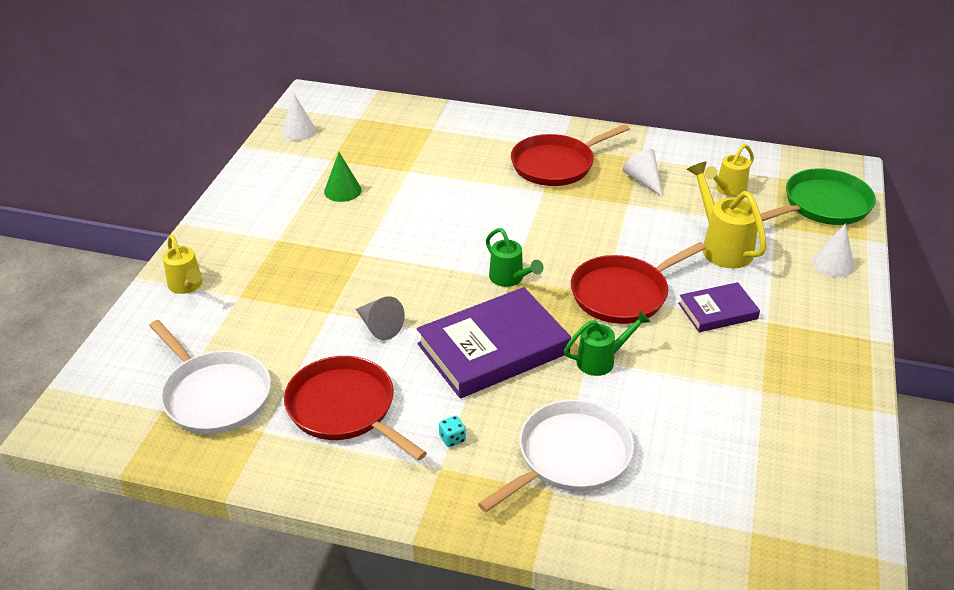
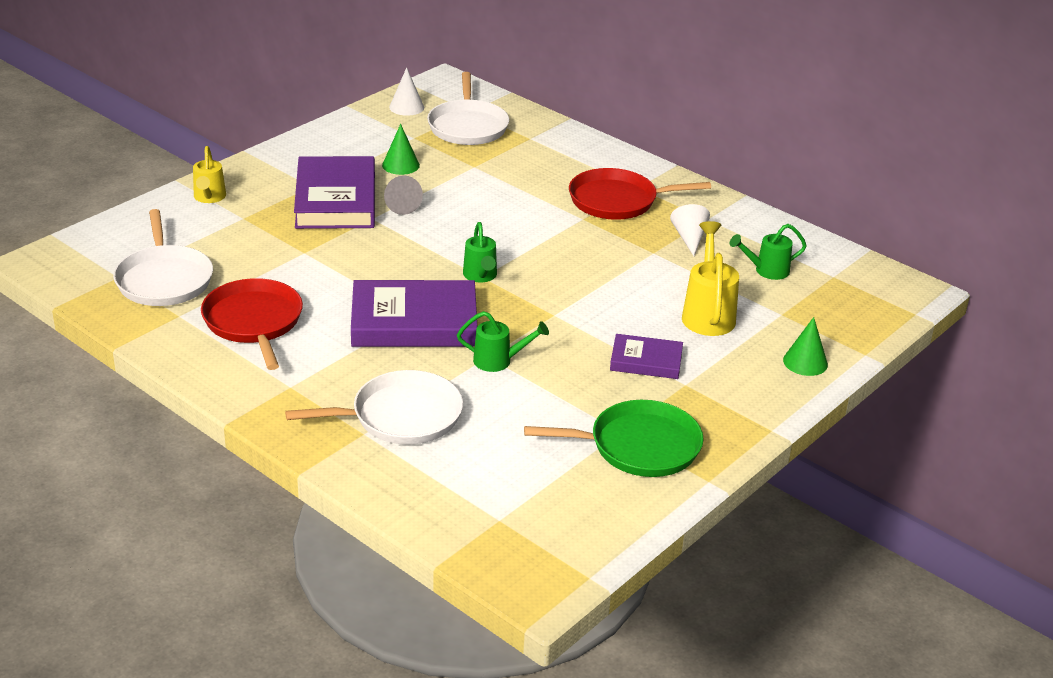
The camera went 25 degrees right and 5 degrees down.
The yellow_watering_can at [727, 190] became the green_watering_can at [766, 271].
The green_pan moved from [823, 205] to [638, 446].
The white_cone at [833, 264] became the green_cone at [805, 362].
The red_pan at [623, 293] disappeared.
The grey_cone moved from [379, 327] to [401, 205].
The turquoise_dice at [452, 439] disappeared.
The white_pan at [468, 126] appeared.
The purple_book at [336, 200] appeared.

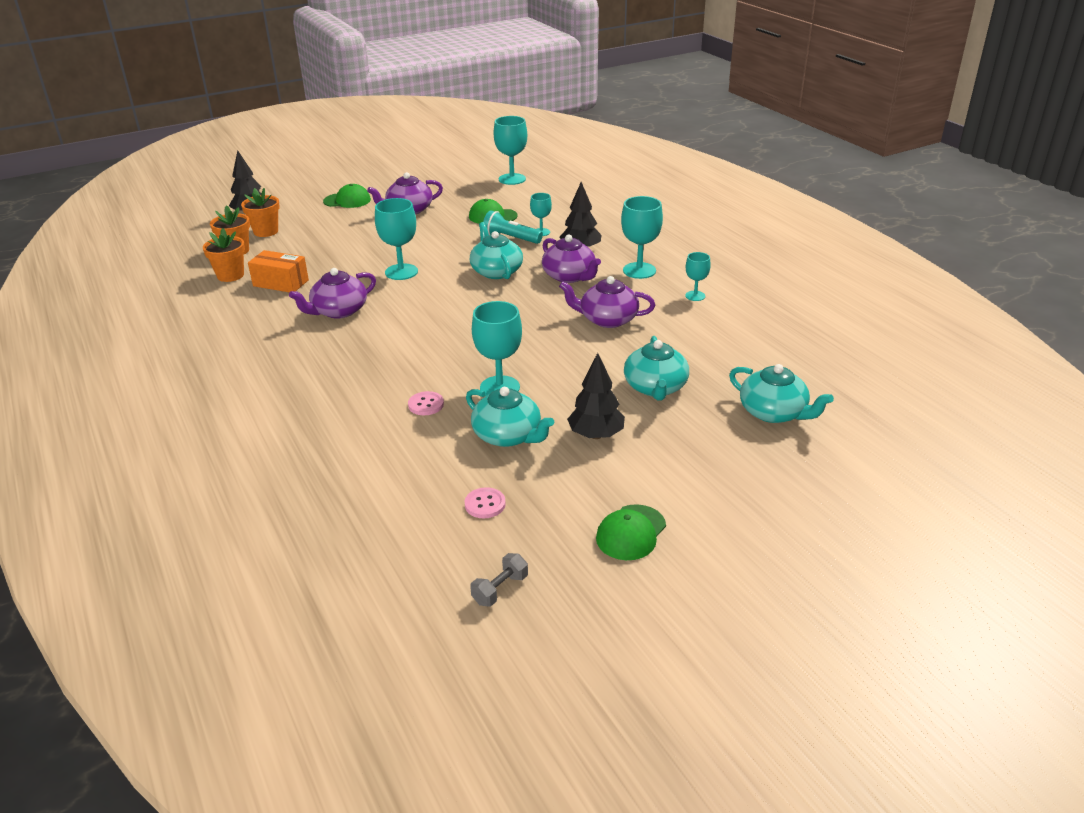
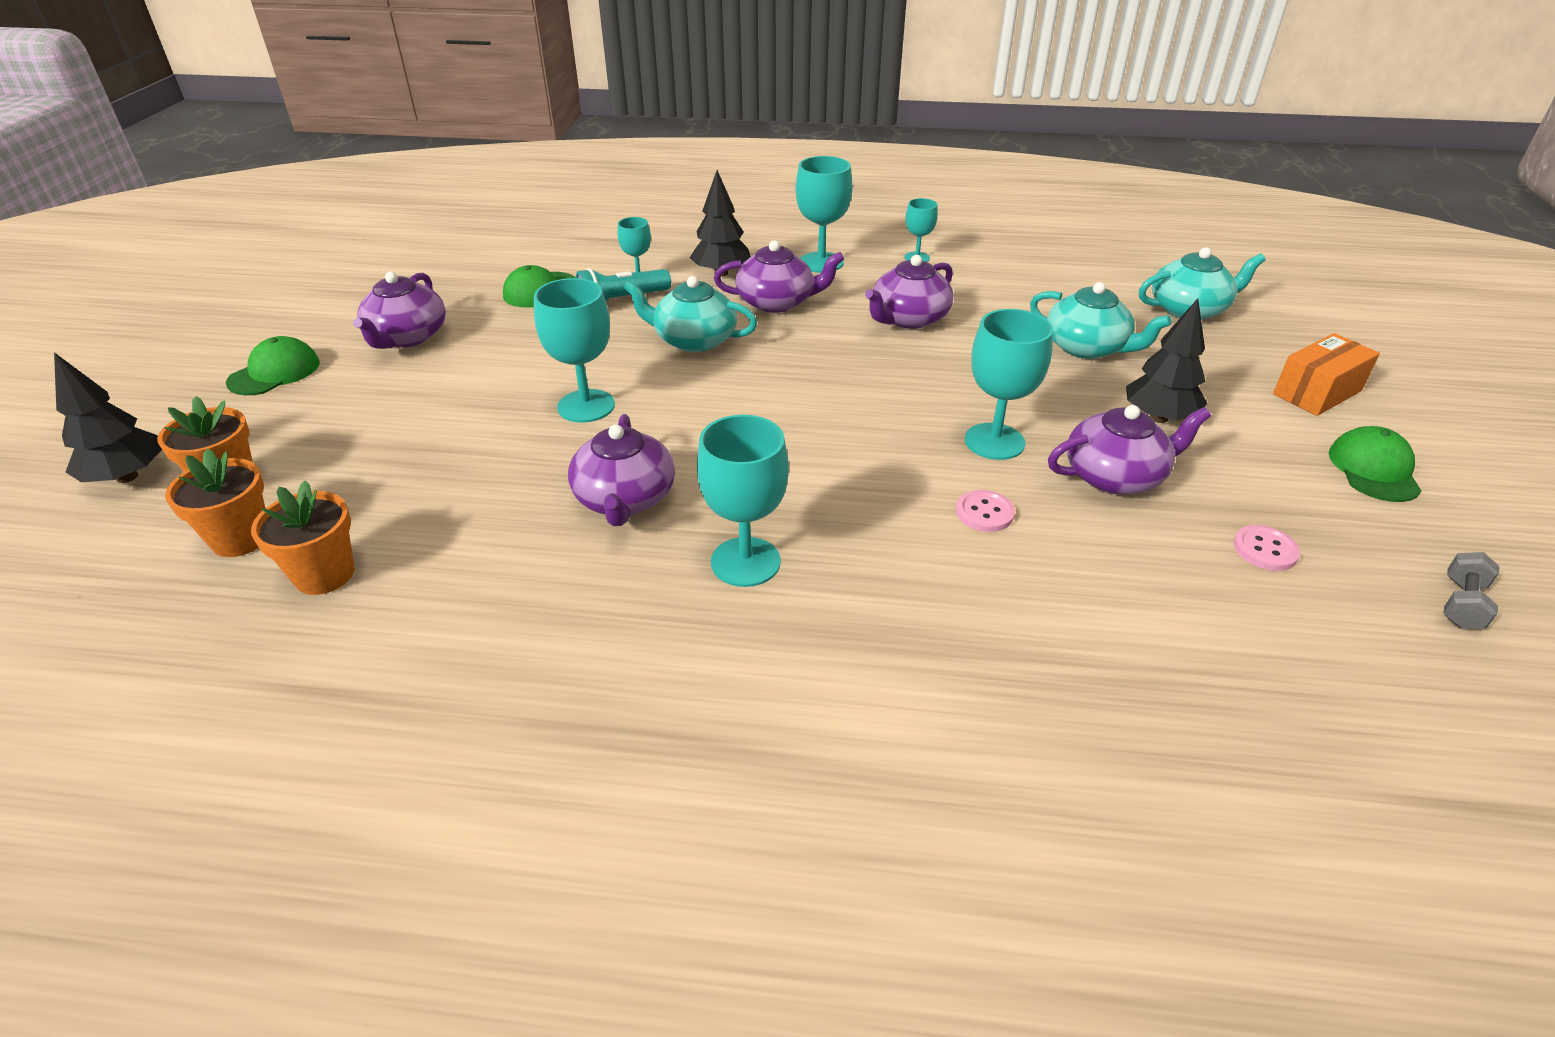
The camera went 55 degrees left and 5 degrees up.
The turquoise_goblet moved from [512, 179] to [745, 562].
The orange_box moved from [281, 283] to [1316, 392].
The turquoise_teapot at [508, 435] became the purple_teapot at [1115, 476].
The green_cap at [631, 533] turned 150 degrees counterclockwise.
The grey_dumbbell at [500, 589] turned 45 degrees clockwise.

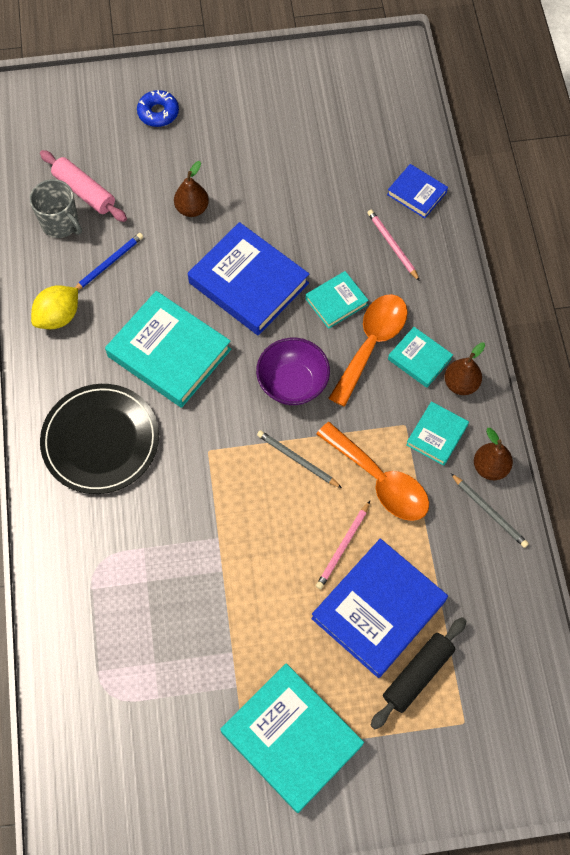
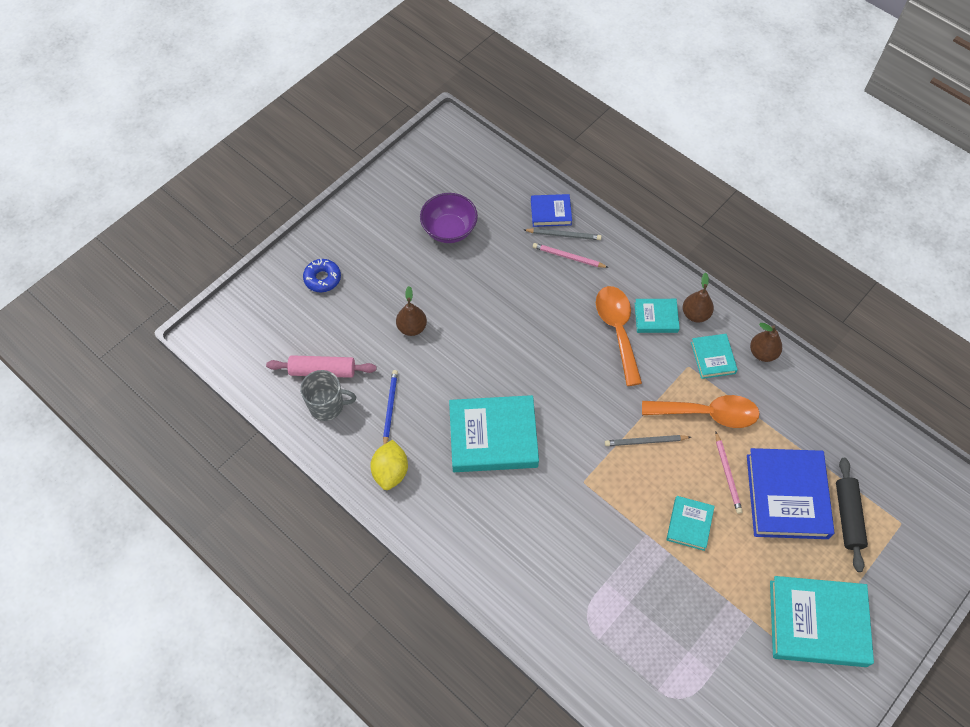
The camera went 40 degrees left and 5 degrees down.
The blue_book at [248, 283] disappeared.
The turquoise_book moved from [336, 302] to [689, 524].
The purple_bowl moved from [292, 383] to [449, 230].
The black_plate at [100, 440] disappeared.
The grey_pencil moved from [489, 511] to [563, 235].

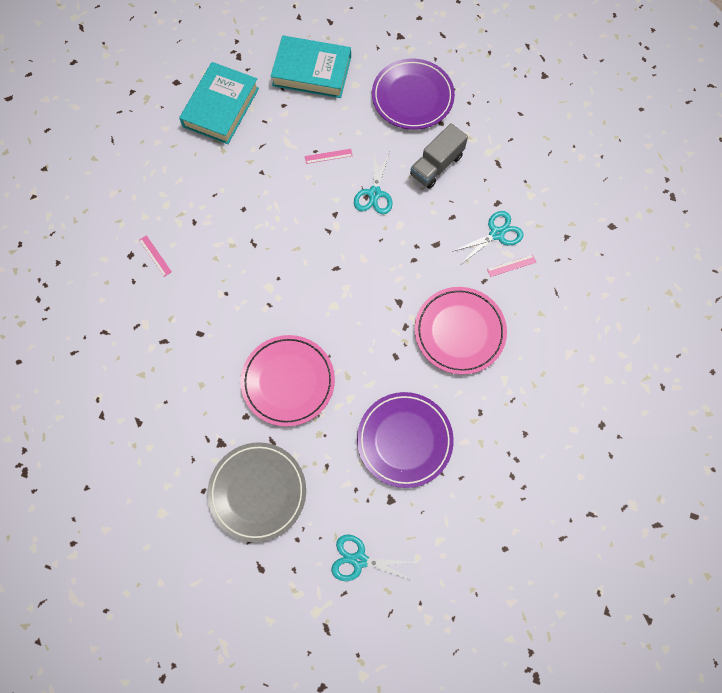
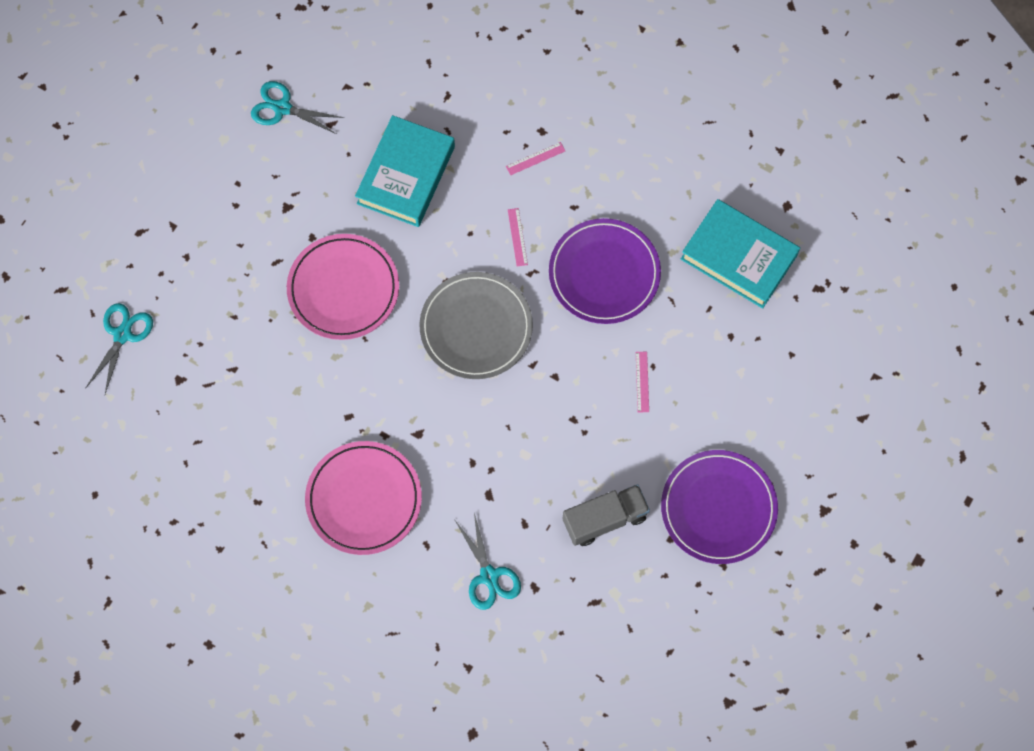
The camera went 100 degrees right and 0 degrees up.
The turquoise_book moved from [312, 71] to [406, 175].
The grey_truck at [436, 165] turned 105 degrees clockwise.
The turquoise_scissors moved from [374, 193] to [282, 108].
The pink_ruler moved from [511, 266] to [517, 237].
The purple_plate moved from [404, 440] to [604, 273].
The grey_plate moved from [257, 492] to [476, 327].

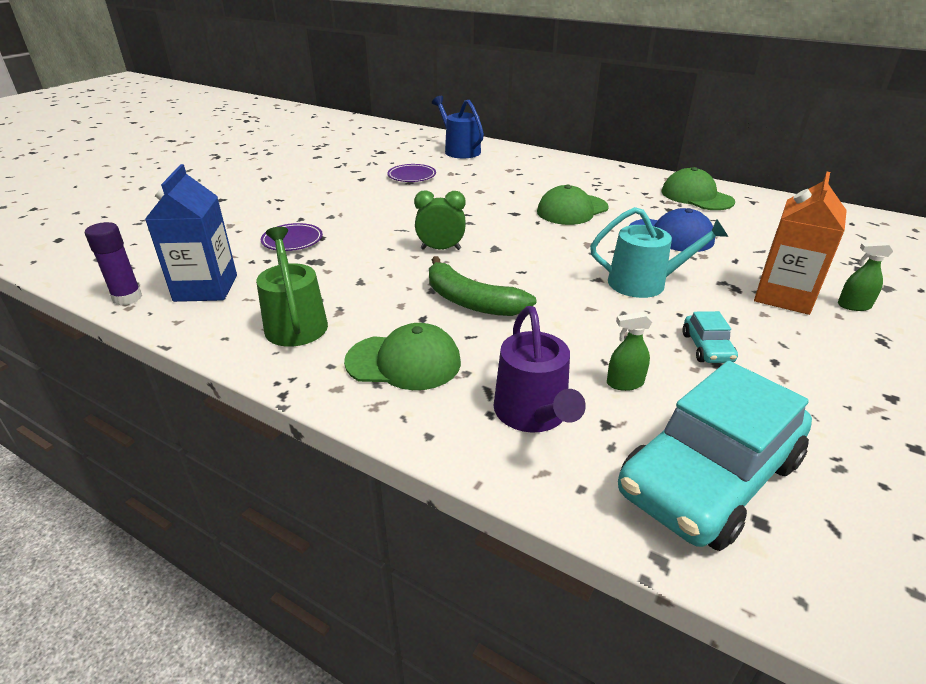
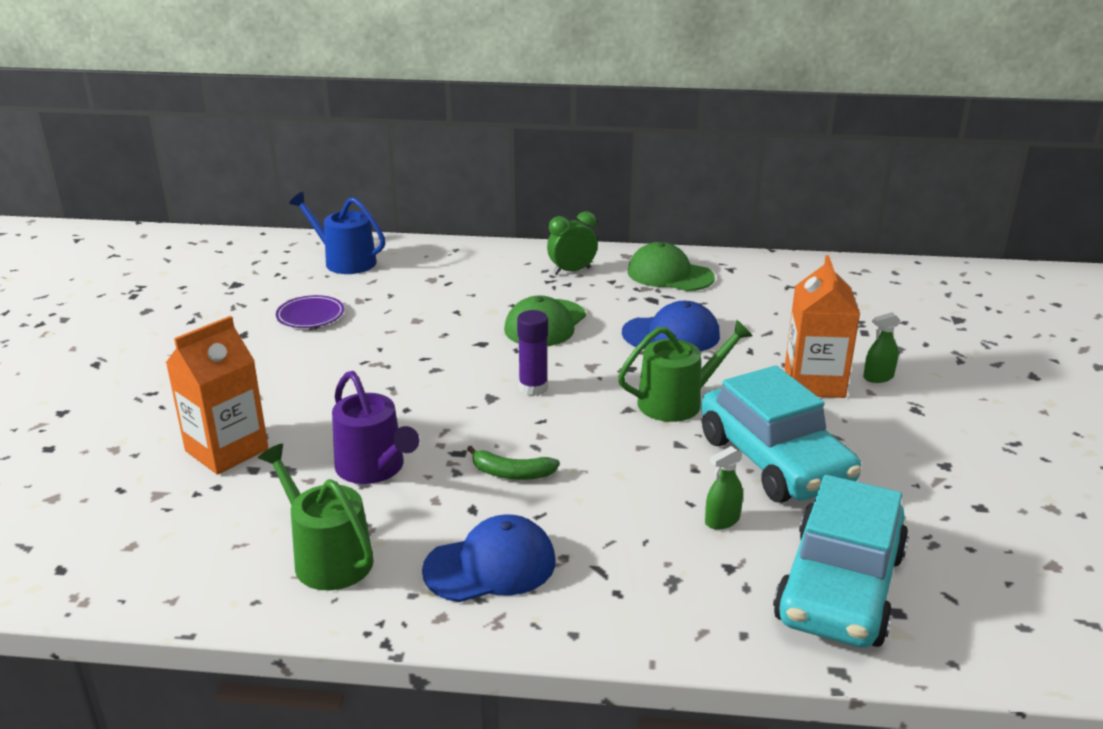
The camera went 25 degrees left and 5 degrees down.
The blue_carton at [206, 288] disappeared.
The green_clock moved from [440, 249] to [572, 271].
The turquoise_watering_can at [644, 283] became the green_watering_can at [677, 402].
The purple_glue_stick moved from [127, 298] to [533, 388].
The purple_plate at [292, 240] was replaced by the orange_carton at [227, 450].
The green_banana at [471, 301] changed to 0.61 times the size.
The purple_watering_can moved from [533, 414] to [374, 468].
The turquoise_car at [707, 348] changed to 2.38 times the size.
The green_cap at [404, 362] became the blue_cap at [490, 565].

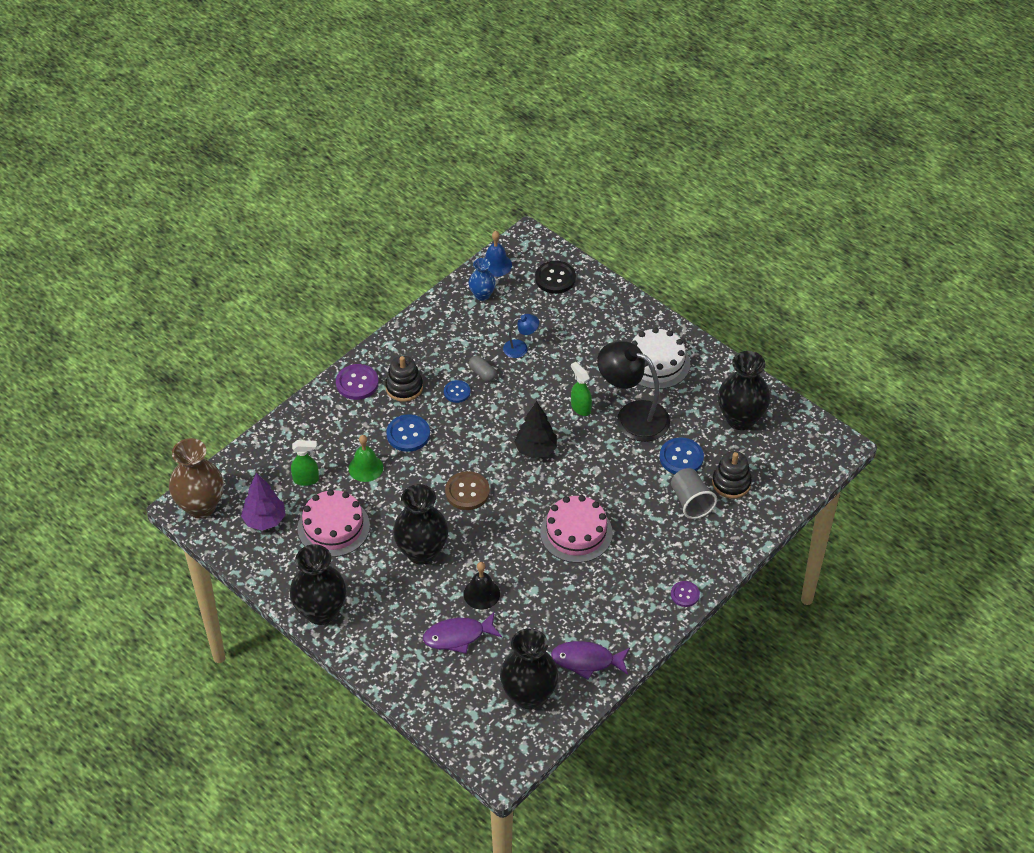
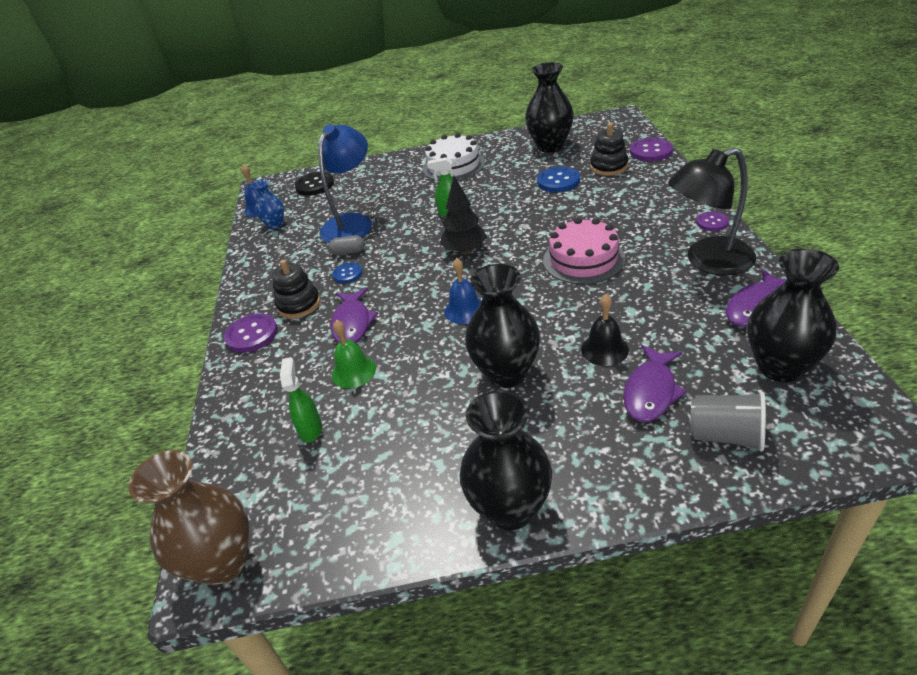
The camera went 45 degrees left and 10 degrees down.
The blue_lamp at [520, 347] changed to 2.09 times the size.
The black_lamp moved from [632, 416] to [708, 261].
The blue_button at [408, 434] was replaced by the purple_fish at [352, 323].
The green_spray_bottle at [306, 479] turned 45 degrees counterclockwise.
The grey_cup moved from [691, 502] to [725, 436].
The brown_button at [467, 492] was replaced by the blue_bell at [465, 310].
The purple_tree at [264, 520] disappeared.
The pink_cake at [333, 527] disappeared.
The purple_button at [651, 151] appeared.

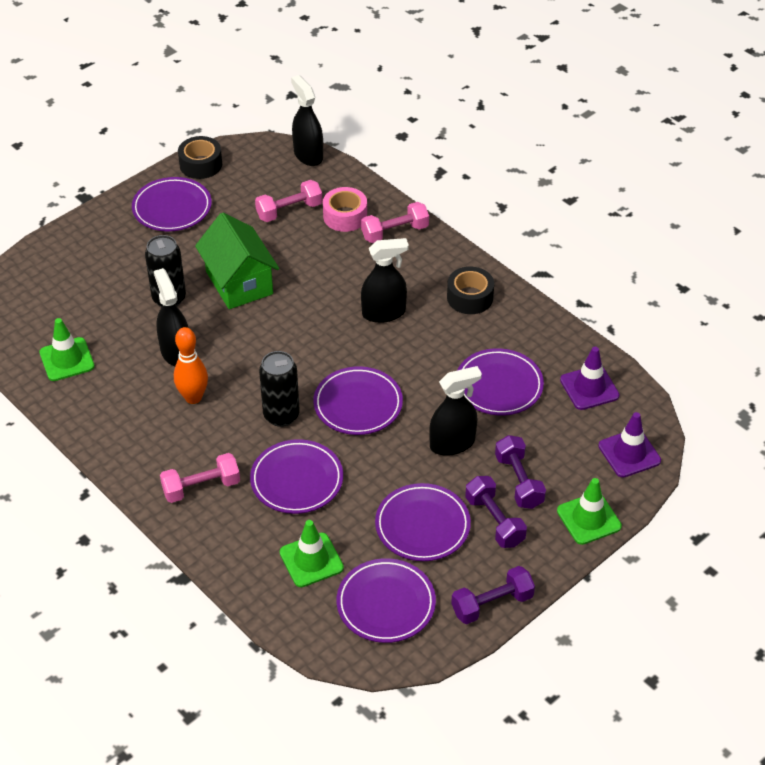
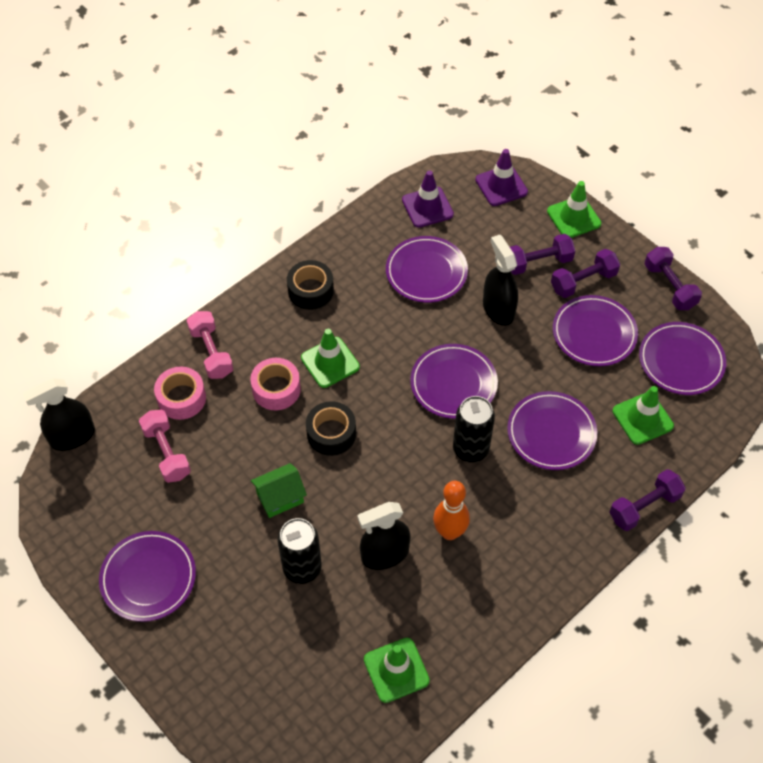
The camera went 90 degrees left and 10 degrees up.
The black_tape moved from [201, 164] to [331, 433].
The green_house at [239, 283] changed to 0.58 times the size.
The black_spray_bottle at [384, 313] was replaced by the green_traffic_cone at [330, 362].
The pink_dumbbell at [201, 487] disappeared.
The pink_tape at [276, 389] appeared.
The purple_dumbbell at [644, 507] appeared.

